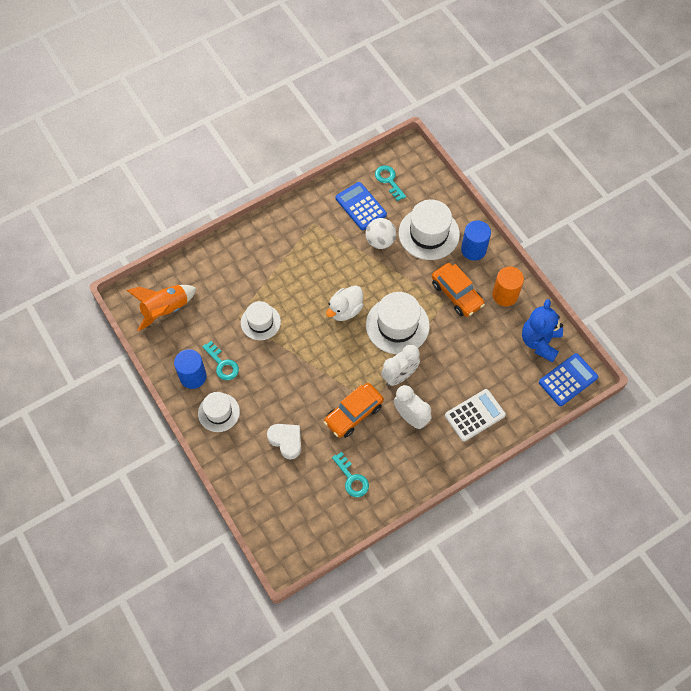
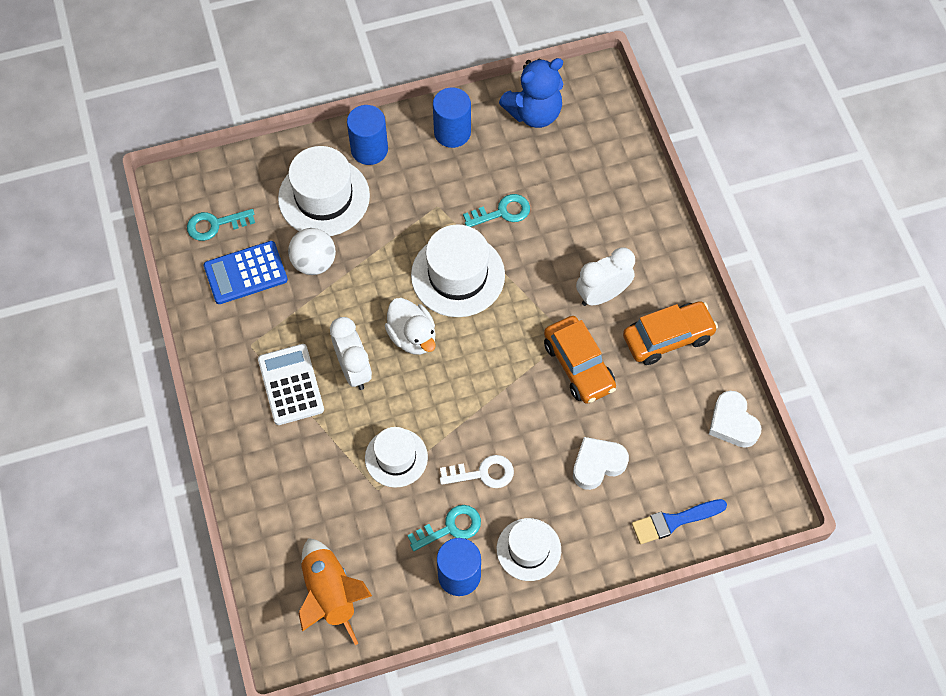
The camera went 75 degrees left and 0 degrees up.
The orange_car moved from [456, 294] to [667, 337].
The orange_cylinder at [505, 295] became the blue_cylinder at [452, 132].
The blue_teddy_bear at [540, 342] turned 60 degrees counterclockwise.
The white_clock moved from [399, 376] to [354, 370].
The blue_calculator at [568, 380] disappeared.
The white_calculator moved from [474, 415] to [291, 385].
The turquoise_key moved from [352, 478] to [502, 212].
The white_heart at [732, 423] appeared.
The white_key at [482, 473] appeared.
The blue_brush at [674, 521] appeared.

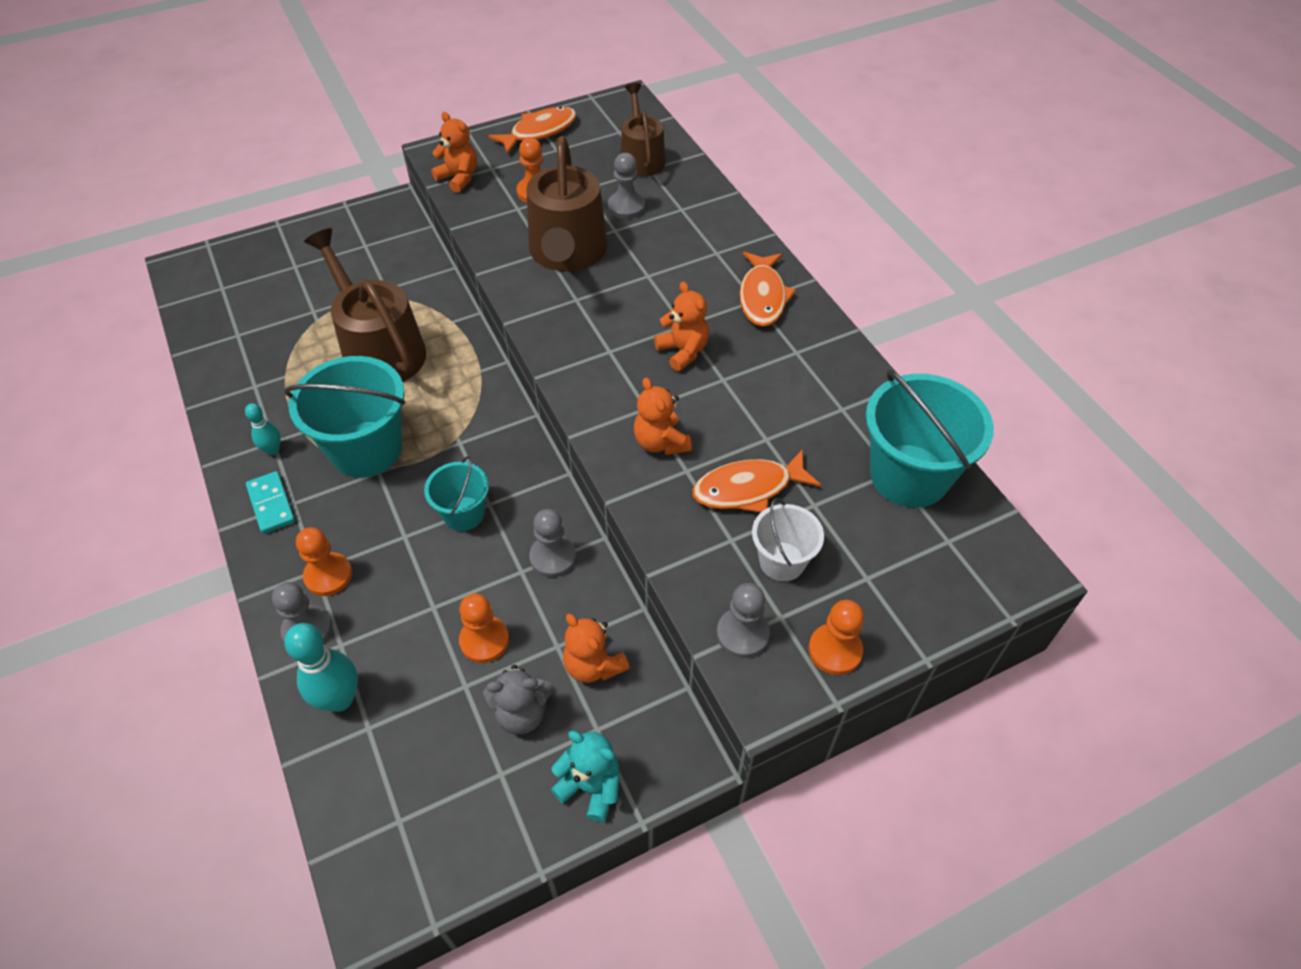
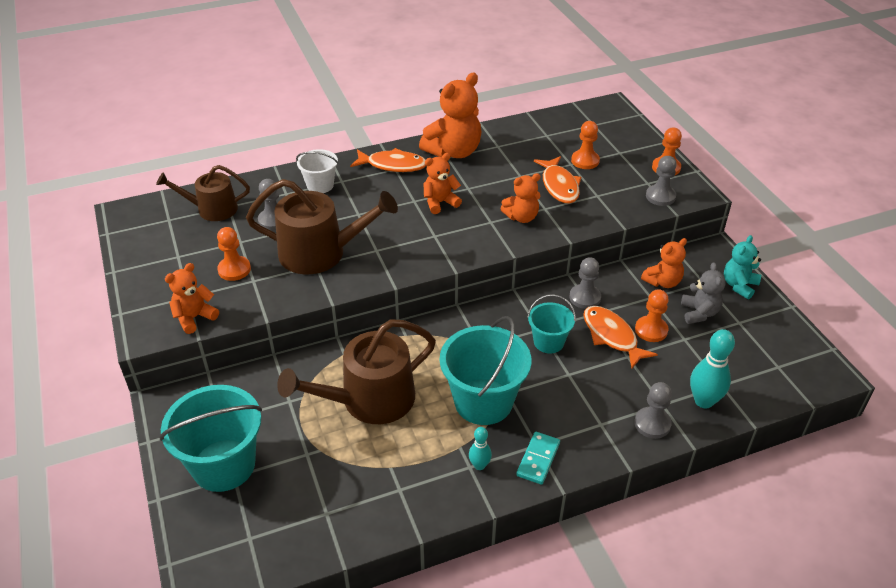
The camera went 85 degrees left and 10 degrees down.
The orange_fish moved from [539, 131] to [611, 336].
The turquoise_bucket moved from [909, 475] to [224, 465].
The turquoise_domino at [271, 504] turned 45 degrees counterclockwise.
The white_bucket moved from [782, 561] to [320, 185].
The orange_pawn moved from [328, 575] to [585, 161].
The orange_teddy_bear at [454, 151] appeared.

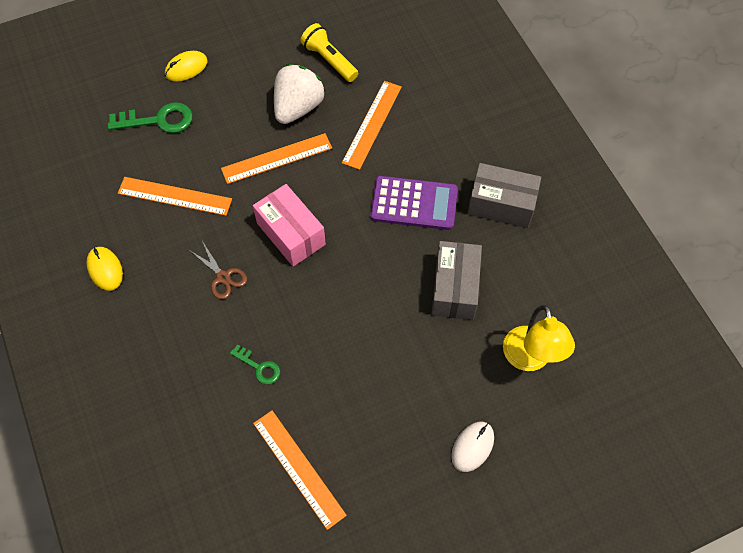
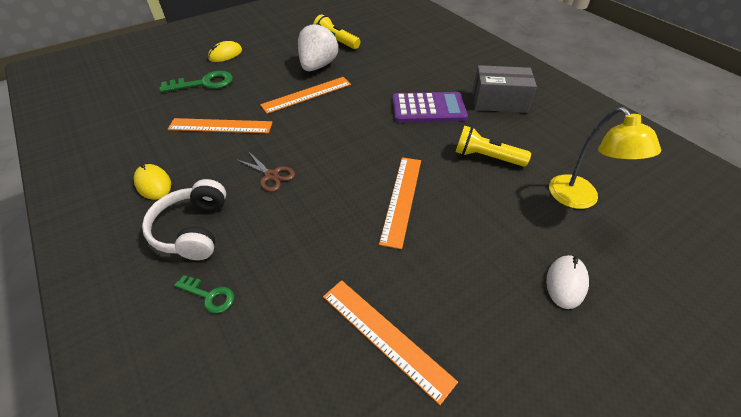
The camera went 10 degrees left and 15 degrees down.
The orange_ruler moved from [372, 124] to [401, 199].
The pink_box at [291, 234] disappeared.
The grey_box at [454, 288] was replaced by the yellow_flashlight at [486, 157].
The green_key moved from [259, 367] to [209, 296].
The white_headphones at [193, 229] appeared.

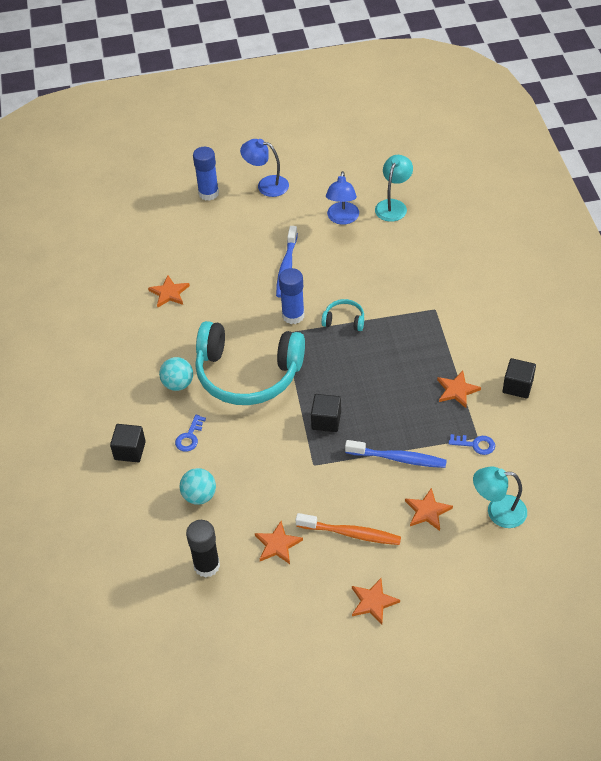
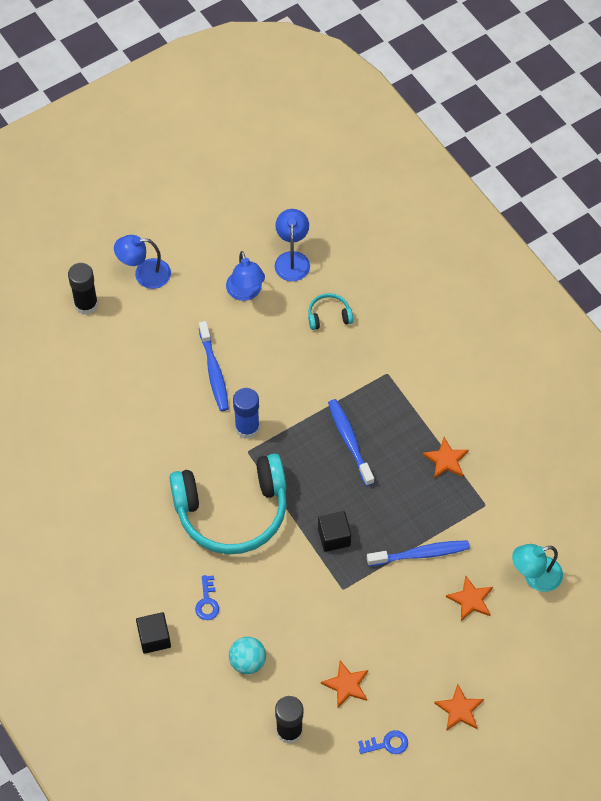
The camera went 25 degrees left and 10 degrees up.
The blue_glue_stick at [208, 193] became the black_glue_stick at [86, 304].
The turquoise_lamp at [393, 205] became the blue_lamp at [292, 259].
The orange_star at [169, 293] disappeared.
The turquoise_headphones moved from [344, 320] to [329, 316].
The turquoise_ball at [178, 384] disappeared.
The black_cube at [517, 386] disappeared.
The blue_key moved from [475, 445] to [387, 744].
The orange_toothbrush at [351, 533] disappeared.
The blue_toothbrush at [349, 441] appeared.

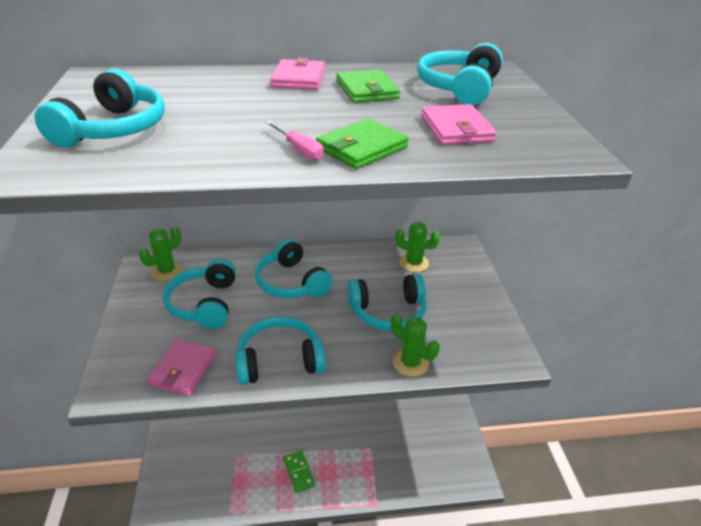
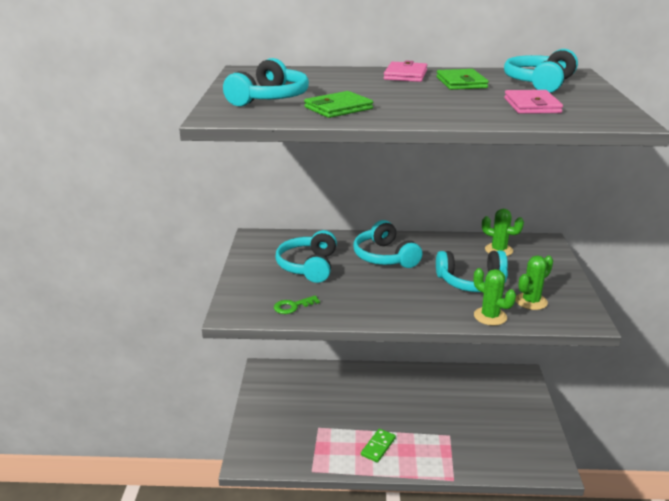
The camera went 10 degrees right and 10 degrees down.
The green_wallet moved from [362, 148] to [338, 108].
The pink_screwdriver at [299, 150] disappeared.
The green_cactus moved from [166, 271] to [531, 301].
The turquoise_headphones at [279, 360] disappeared.
The pink_wallet at [183, 369] was replaced by the green_key at [293, 306].
The green_domino at [299, 472] turned 45 degrees clockwise.

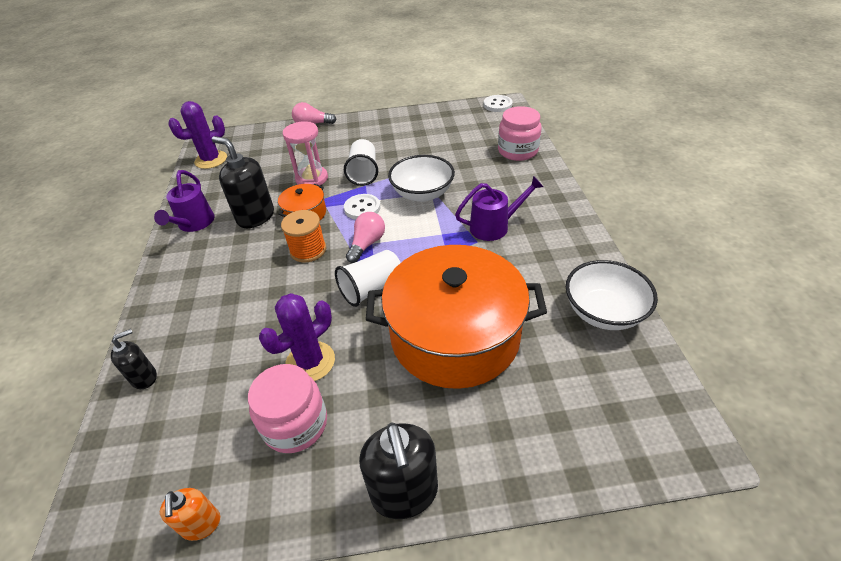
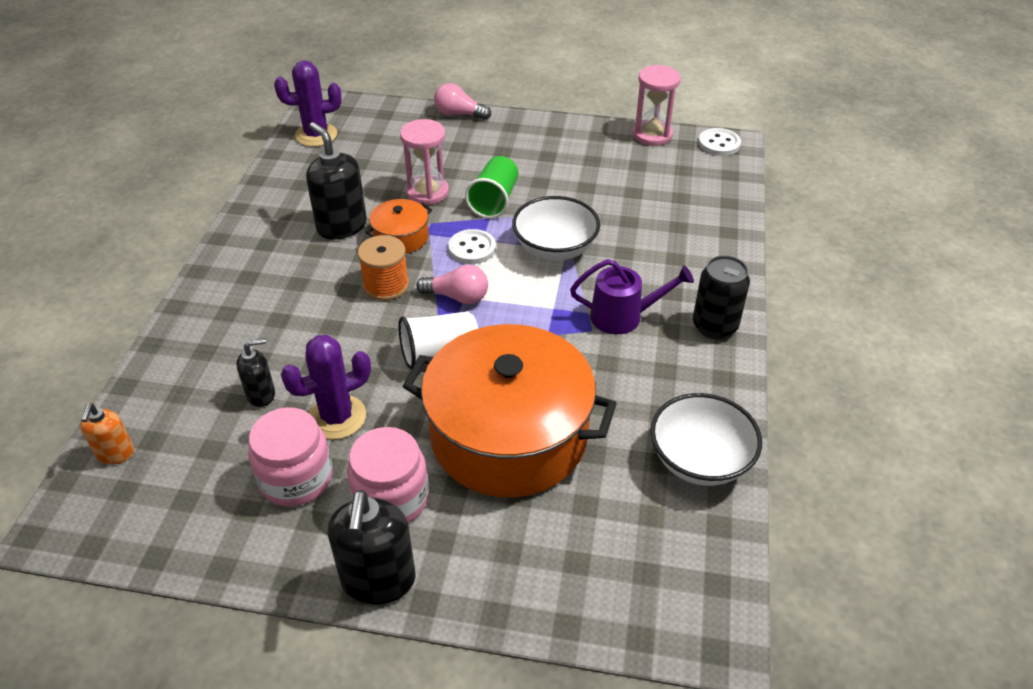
The camera went 15 degrees right and 0 degrees up.
The pink_jar moved from [517, 151] to [391, 498].
The white_cup at [363, 173] became the green_cup at [494, 200].
The purple_watering_can at [194, 224] disappeared.
The pink_light_bulb at [367, 244] turned 60 degrees clockwise.
The black_soap_dispenser moved from [144, 377] to [261, 394].
The orange_soap_dispenser moved from [201, 524] to [115, 454].
The pink_hourglass at [652, 135] appeared.
The black_can at [714, 326] appeared.

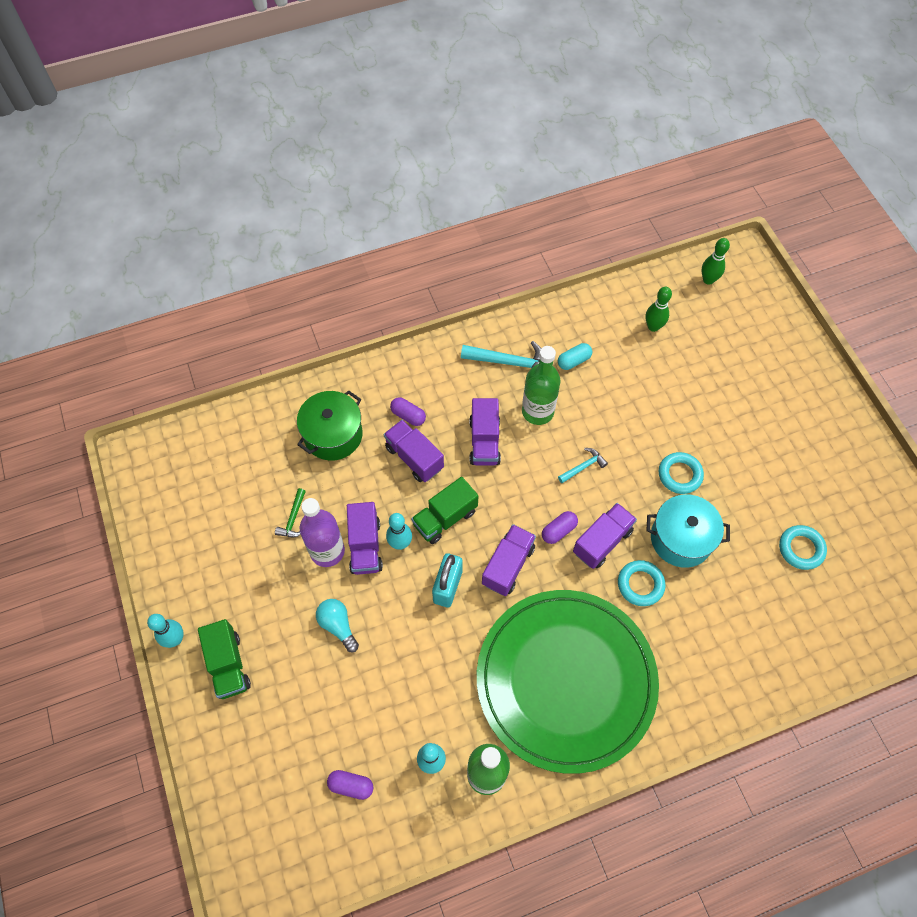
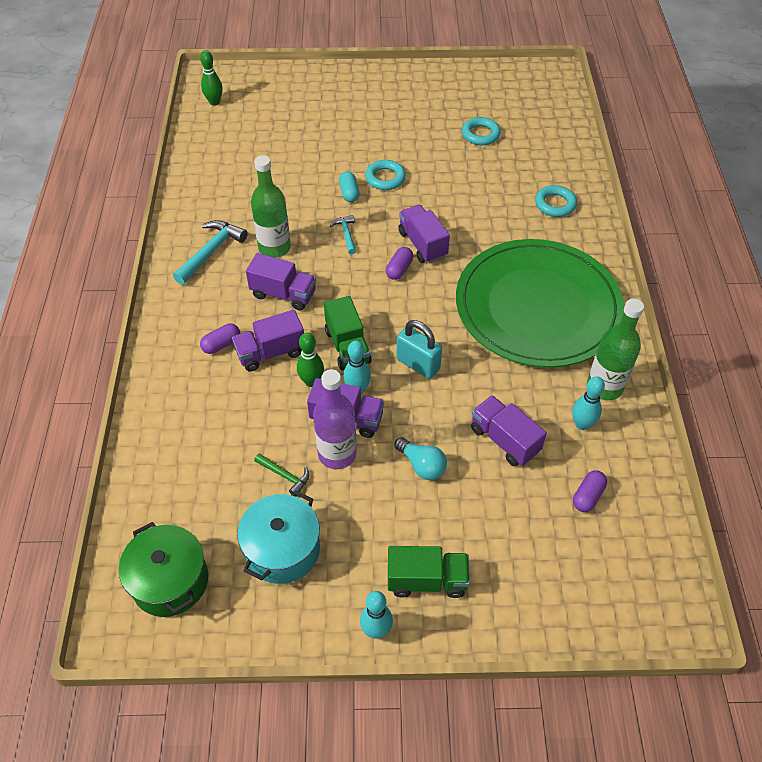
The camera went 70 degrees left and 10 degrees down.
The green_bowling_pin moved from [653, 327] to [311, 381].
The turquoise_capsule moved from [574, 361] to [349, 193].
The green_pot moved from [333, 435] to [170, 581].
The turquoise_pot moved from [681, 538] to [282, 549].
The purple_capsule at [558, 531] turned 45 degrees clockwise.
The purple_truck moved from [508, 565] to [504, 440].
The turquoise_ring moved from [640, 584] to [555, 204].
The turquoise_light_bulb at [338, 625] turned 120 degrees counterclockwise.

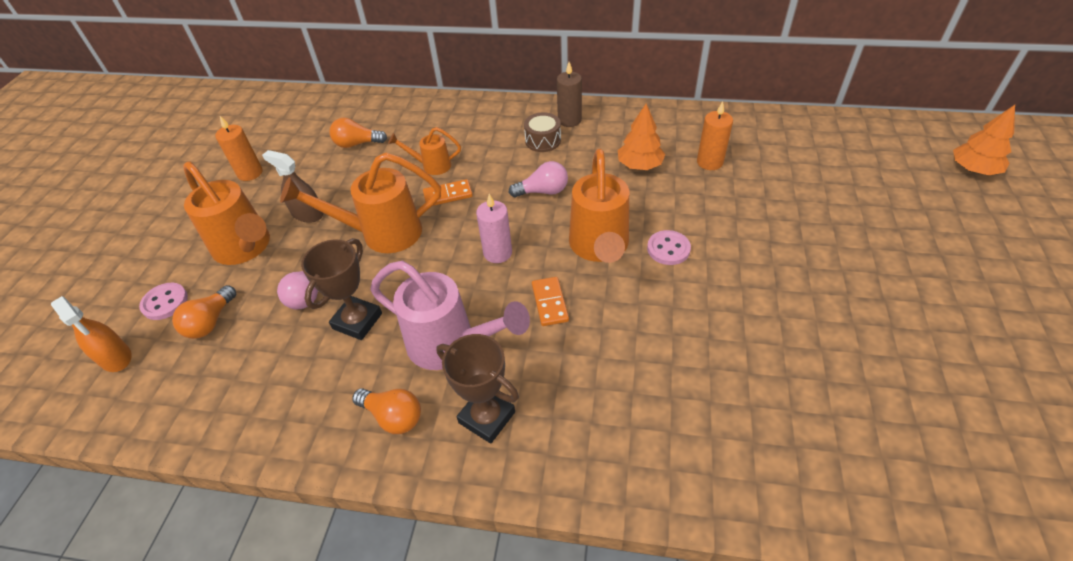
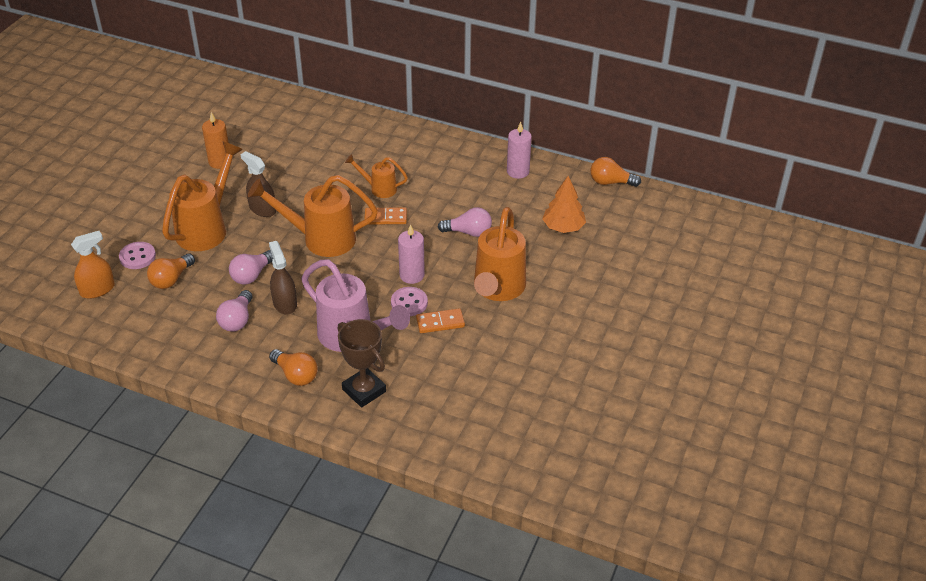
The camera went 10 degrees right and 5 degrees down.
The brown_candle at [569, 120] became the pink_candle at [518, 171].
The orange_candle at [709, 162] disappeared.
The orange_tree at [973, 169] disappeared.
The brown_drum at [543, 141] disappeared.
The orange_light_bulb moved from [357, 144] to [610, 182].
The orange_watering_can at [246, 249] turned 120 degrees counterclockwise.
The pink_button moved from [668, 249] to [409, 303].
The brown_trophy at [357, 321] was replaced by the brown_spray_bottle at [285, 303].
The orange_domino at [550, 303] turned 75 degrees clockwise.
The orange_spray_bottle at [116, 357] turned 90 degrees counterclockwise.
The pink_light_bulb at [237, 320] appeared.

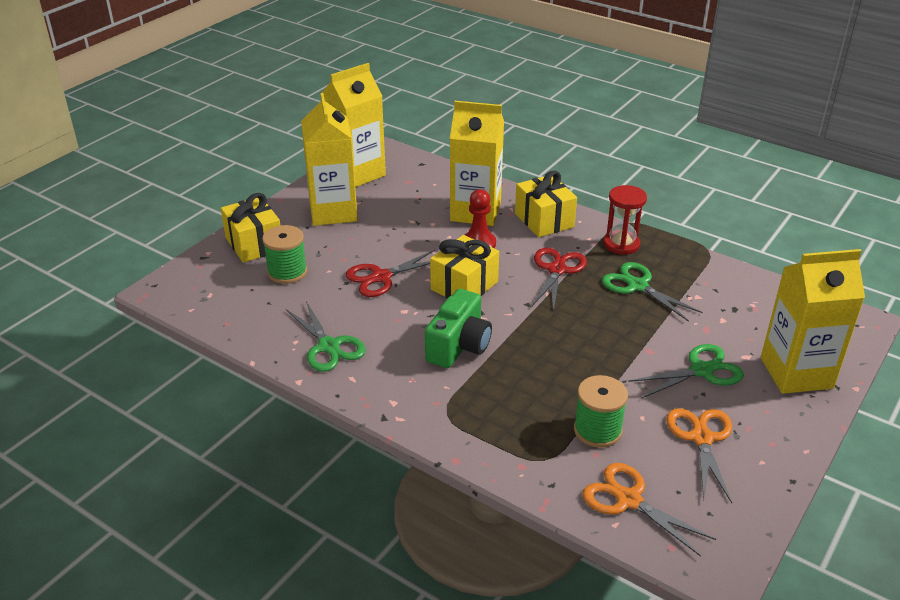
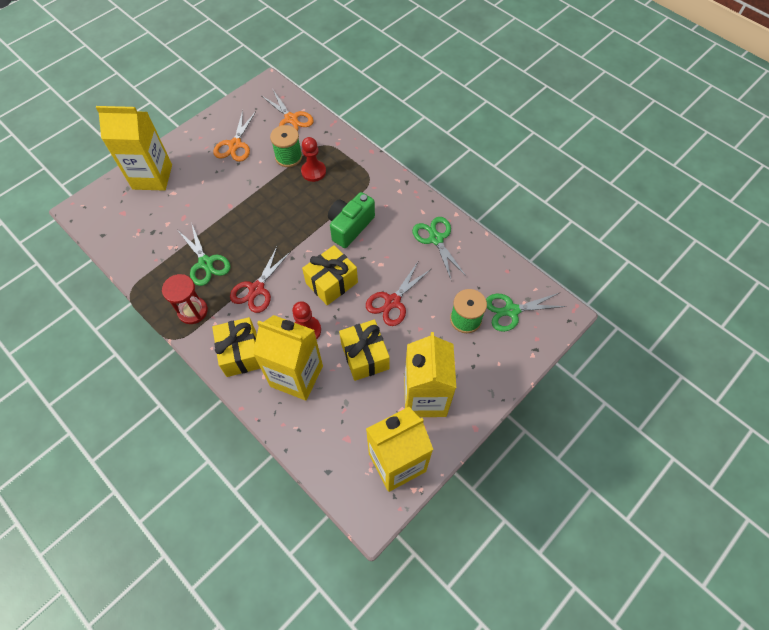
The camera went 170 degrees left and 25 degrees up.
The yellow_gift moved from [254, 244] to [365, 356].
The red_scissors at [381, 277] turned 150 degrees clockwise.
The green_scissors moved from [701, 370] to [511, 310].
The red_pawn at [313, 172] appeared.

